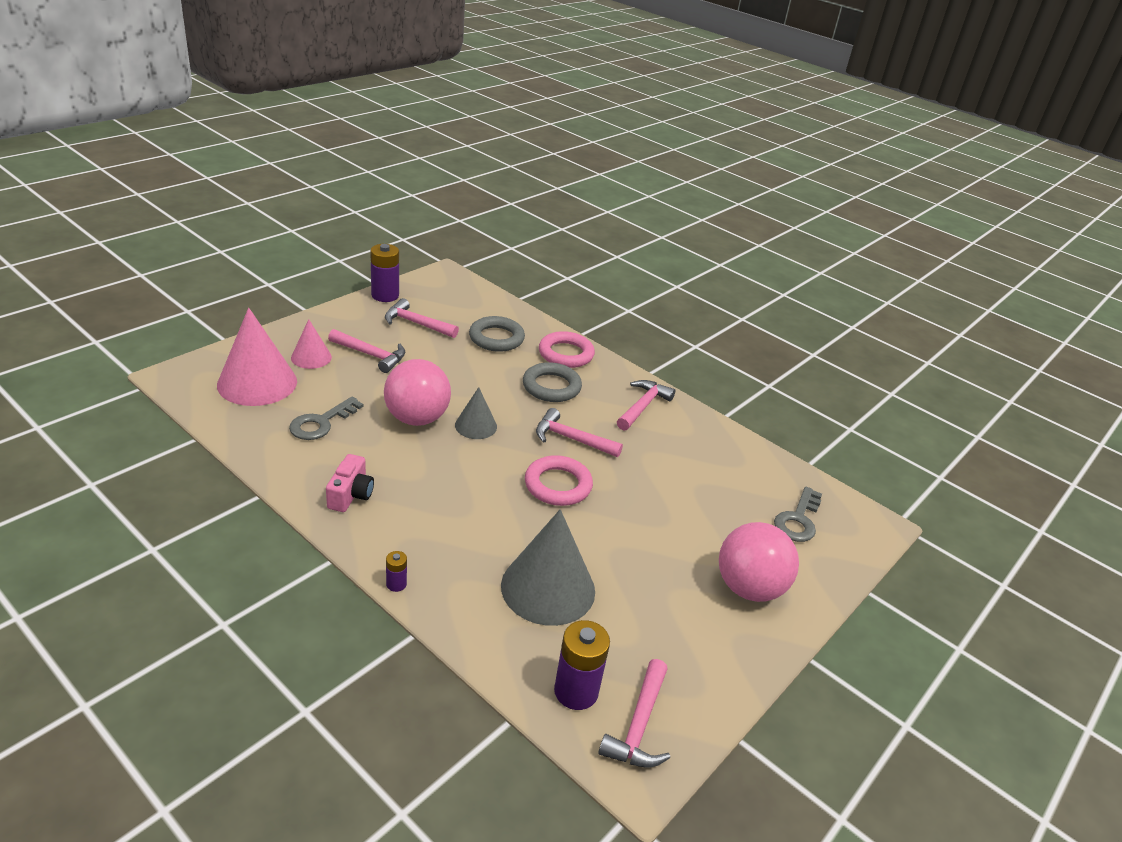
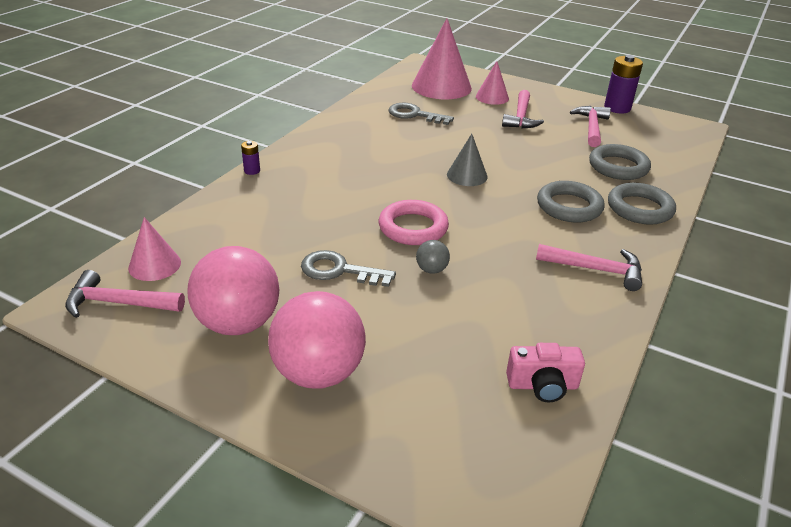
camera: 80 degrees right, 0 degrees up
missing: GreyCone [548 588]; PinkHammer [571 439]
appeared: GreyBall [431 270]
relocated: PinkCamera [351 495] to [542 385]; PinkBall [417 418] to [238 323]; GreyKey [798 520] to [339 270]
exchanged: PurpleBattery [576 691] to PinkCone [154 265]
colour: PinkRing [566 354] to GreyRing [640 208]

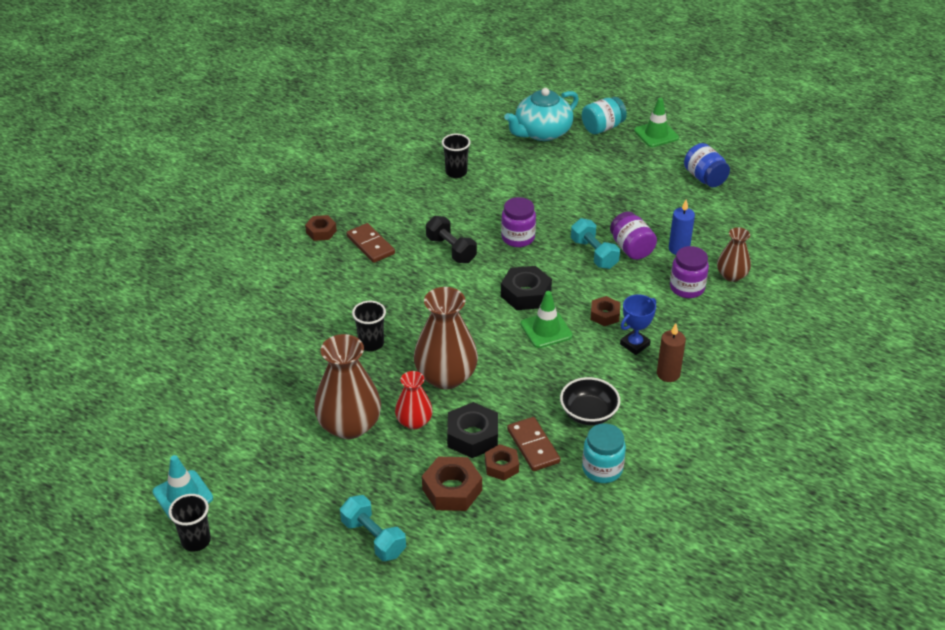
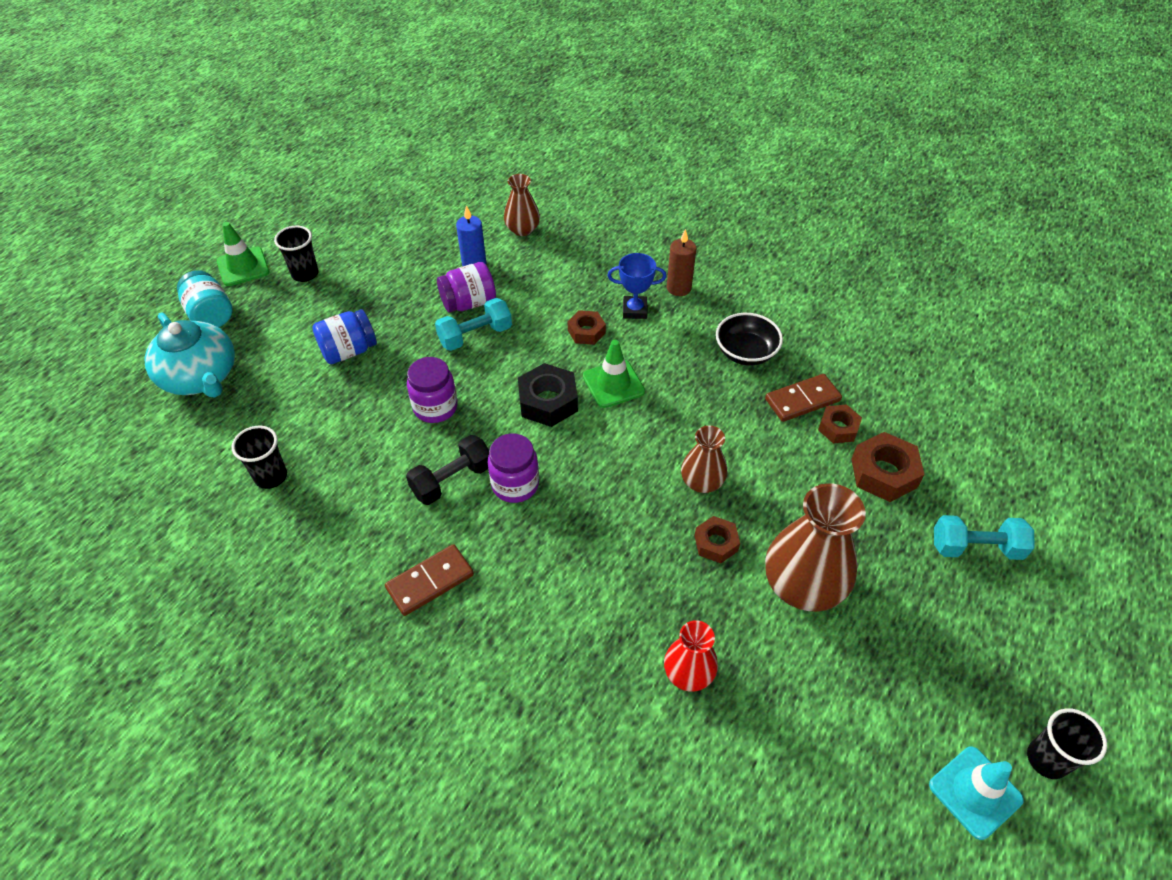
camera: 90 degrees left, 10 degrees up
missing: BlackNut [472 436]; TurquoiseJar [602 469]
relocated: BrownNut [321 231] to [716 543]; BlackCup [371 343] to [305 274]; RedVase [414 421] to [688 673]; PurpleJar [687 288] to [515 484]; BlueJar [704 178] to [349 351]
spun: TurquoiseDumbbell [373 538] = [975 547] 45 degrees clockwise; BlueTrophy [634 344] = [634 310] 45 degrees counterclockwise
size: BrownVase [446 376] = [702 482] x0.57

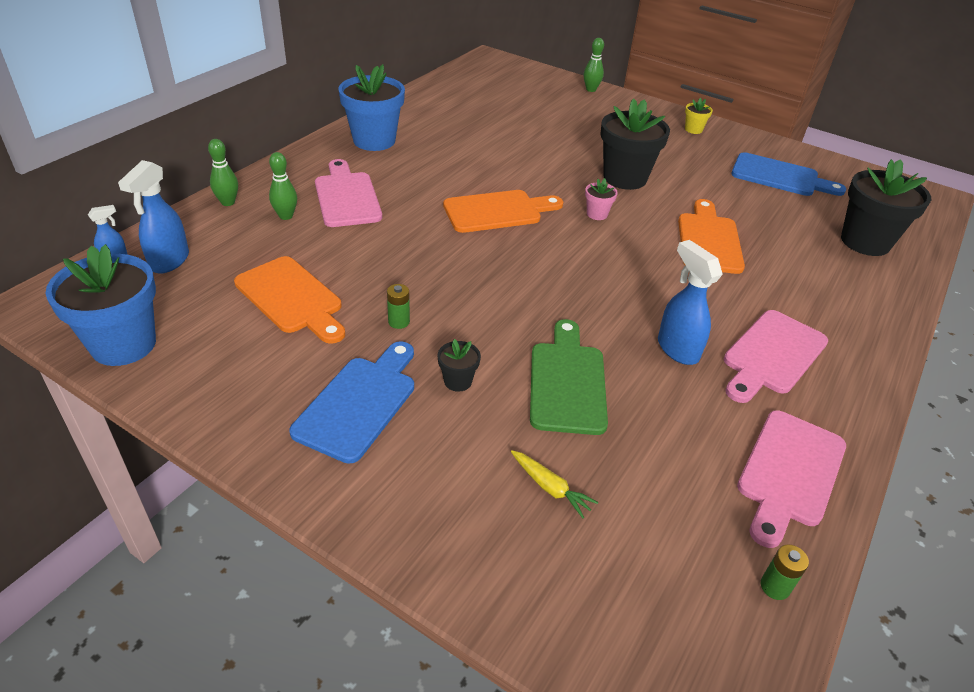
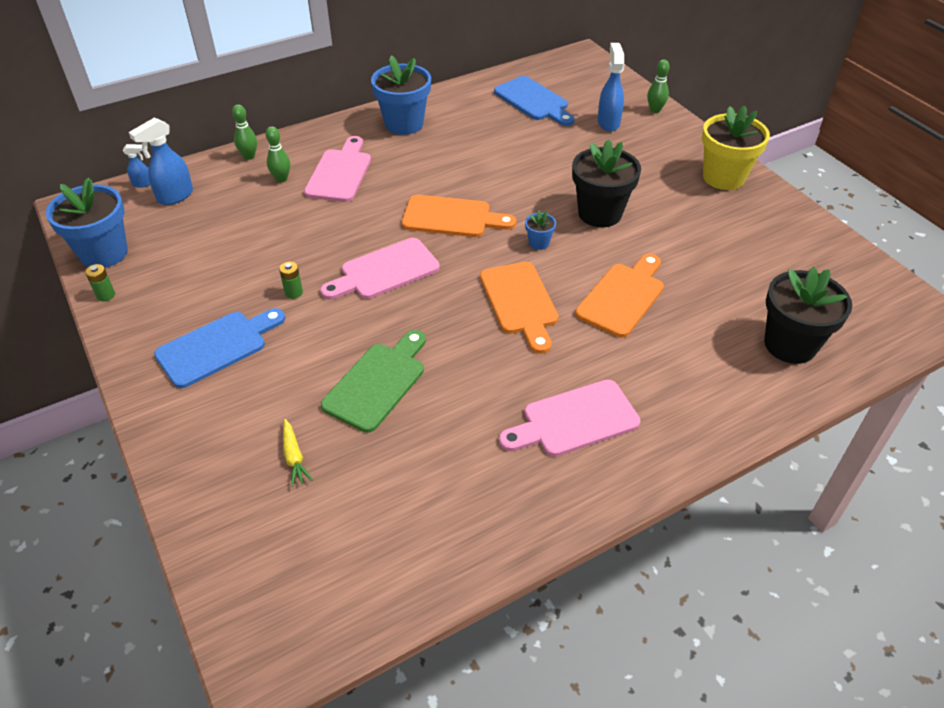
camera: 30 degrees right, 5 degrees up
missing: BlackFlowerPot [458 381]
relocated: OrangeCuttingBoard [291 298] to [520 302]; BlueSprayBottle [677 349] to [608 122]; BlueCuttingBoard [780 177] to [533 101]; PinkCuttingBoard [789 472] to [384 271]; GreenBattery [775 587] to [106 295]
colour: PinkFlowerPot [597 214] to BlueFlowerPot [539 243]
size: YellowFlowerPot [693 129] = [723 177] x2.22

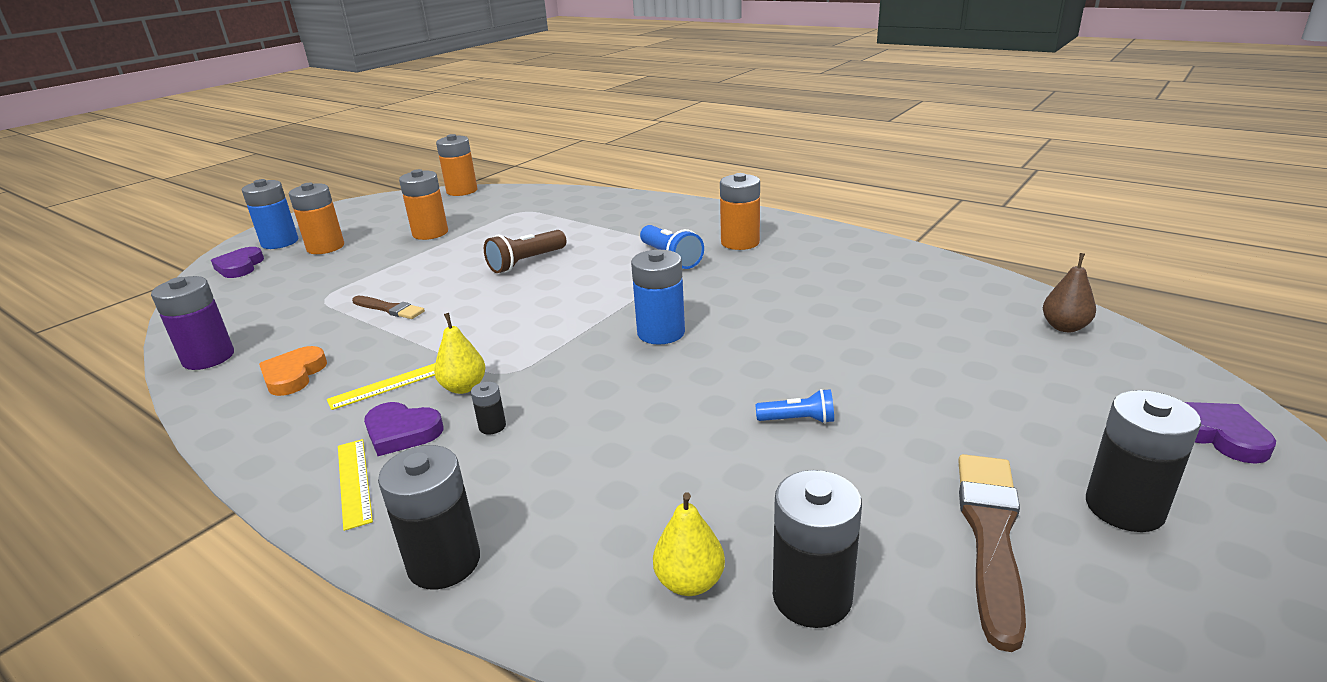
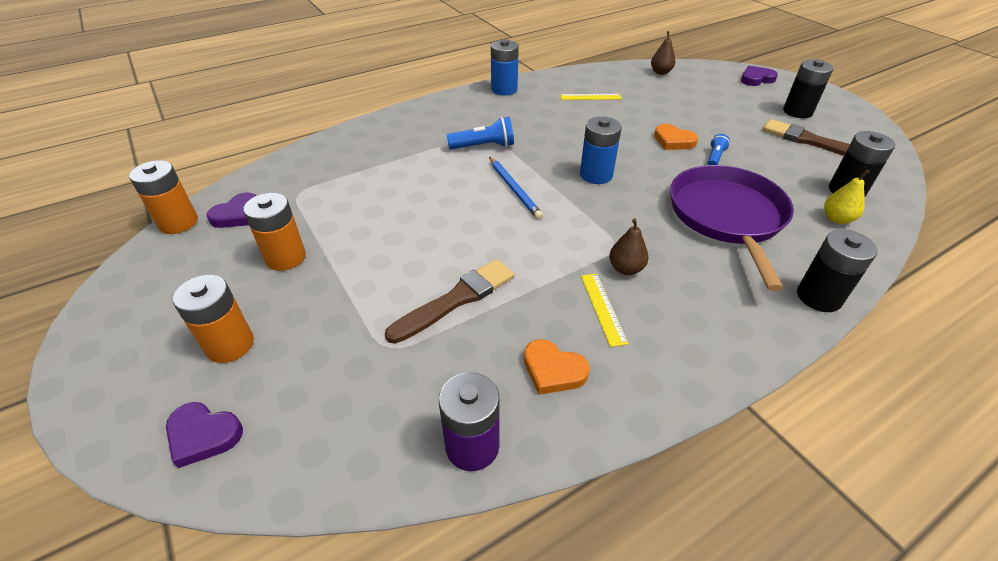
camera: 70 degrees left, 15 degrees up
missing: BlackBattery [492 426]; BrownFlashlight [526 262]; OrangeBattery [740 242]
appeared: BluePencil [514 189]; OrangeHeart [673 141]; PurplePan [727 217]
relocated: BlueBattery [280 242] to [504 89]; YellowRuler [354 482] to [590 97]; PurpleHeart [402 432] to [237 215]
colour: YellowPear [464 387] to BrownPear [625 268]
size: BrownBrush [389 309] = [456 299] x1.68

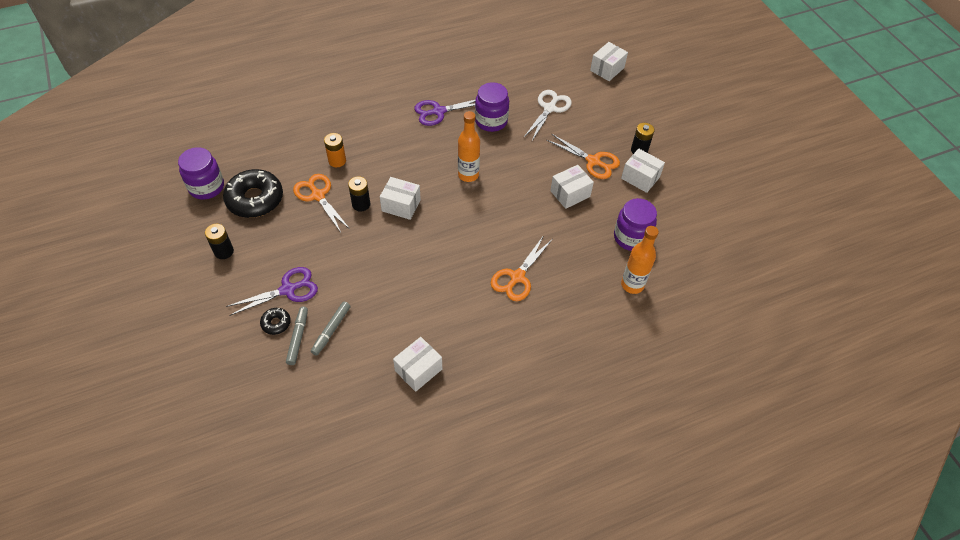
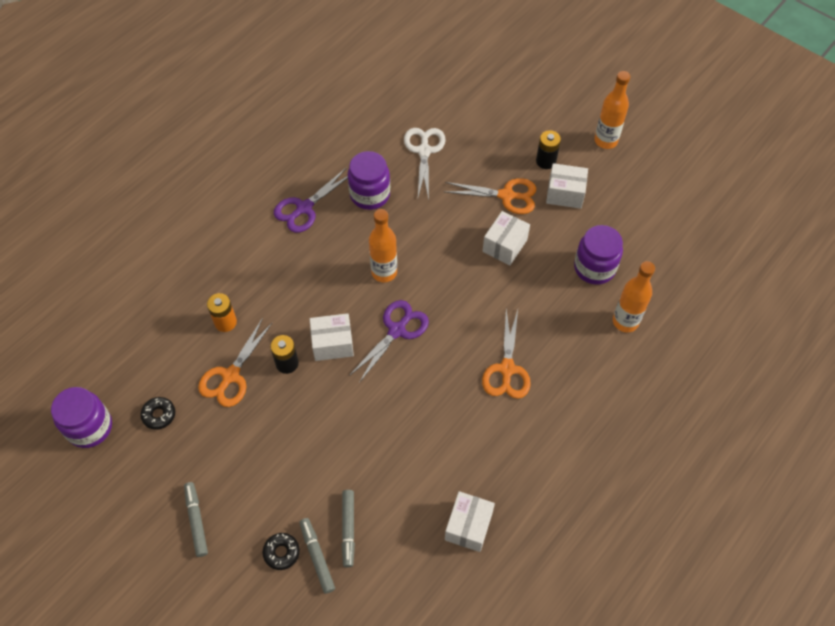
camera: 25 degrees left, 5 degrees up
missing: BlackBattery [224 251]; WhiteBox [607 69]
appeared: GreyMarker [196 521]; OrangeBottle [606 141]
relocated: PurpleScissors [288 290] to [397 330]
spun: OrangeScissors [318 196] = [231 376] 90 degrees counterclockwise
size: BlackDonut [255 199] = [159 415] x0.46

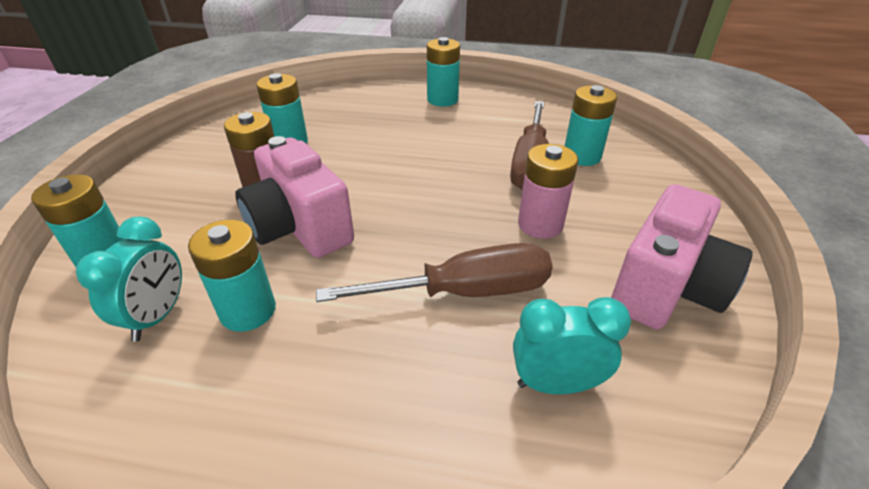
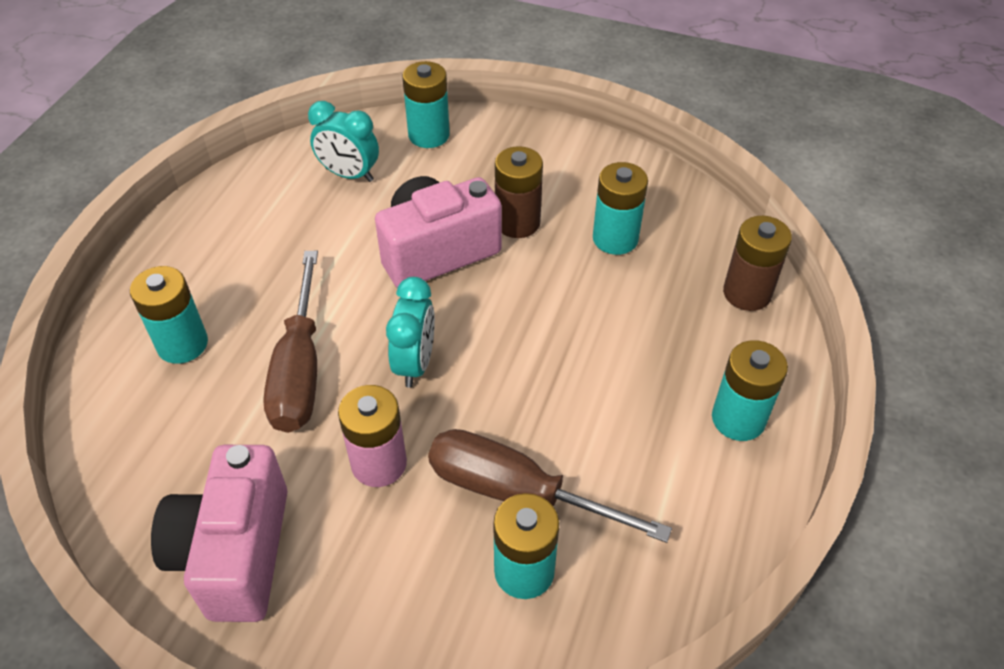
camera: 100 degrees right, 10 degrees up
appeared: BrownBattery [747 293]
relocated: TurquoiseBattery [248 311] to [182 344]; TurquoiseClock [556 384] to [415 363]
spun: PinkCamera [666 288] = [235 553] 45 degrees clockwise

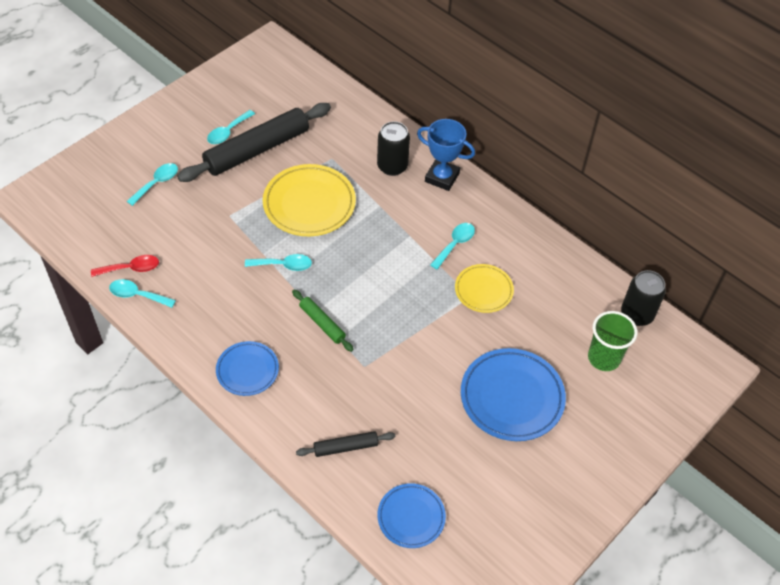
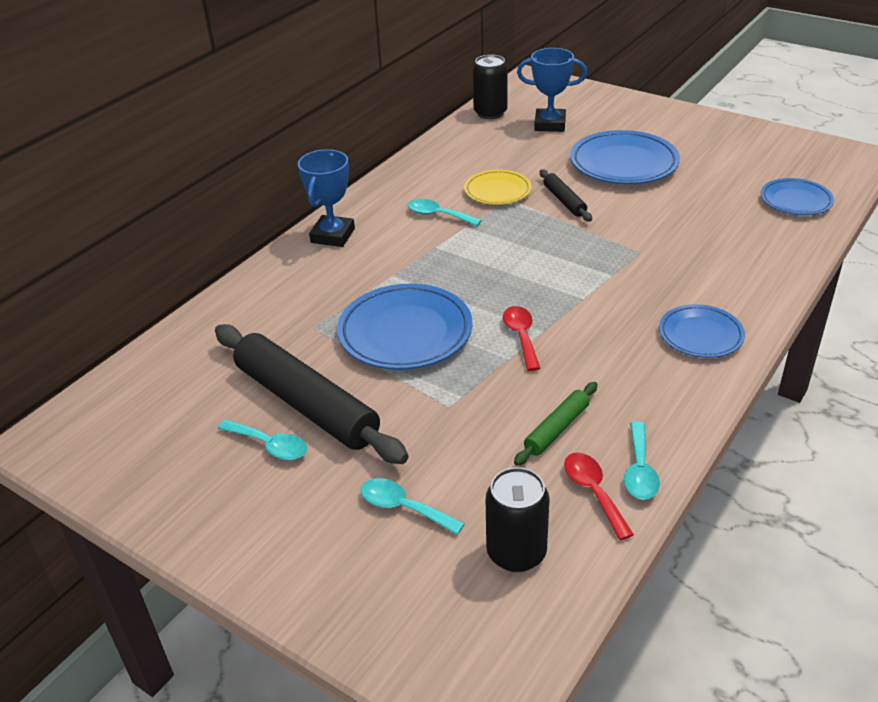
camera: 95 degrees left, 15 degrees down
relocated: GreenRollingPin [322 323] to [557 429]; BlackRollingPin [346 447] to [564 201]; BlackCan [392 166] to [516 553]
exchanged: GreenCup [603 358] to BlueTrophy [550 124]
colour: TurquoiseSpoon [283 265] to RedSpoon [521 336]; YellowPlate [309 204] to BluePlate [405 333]

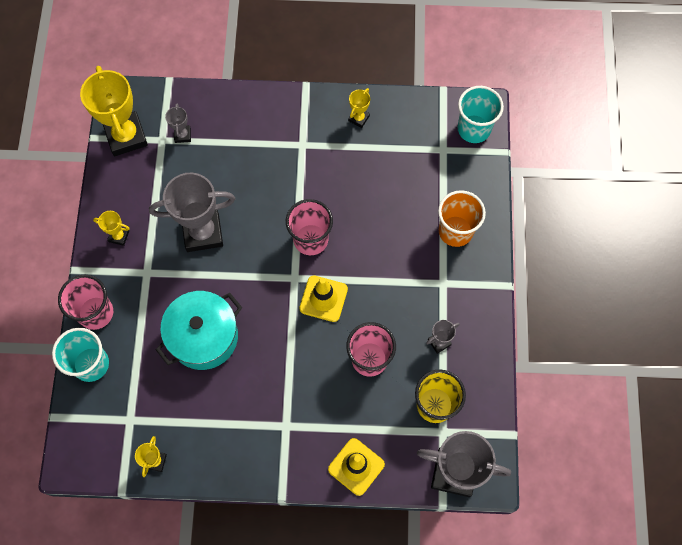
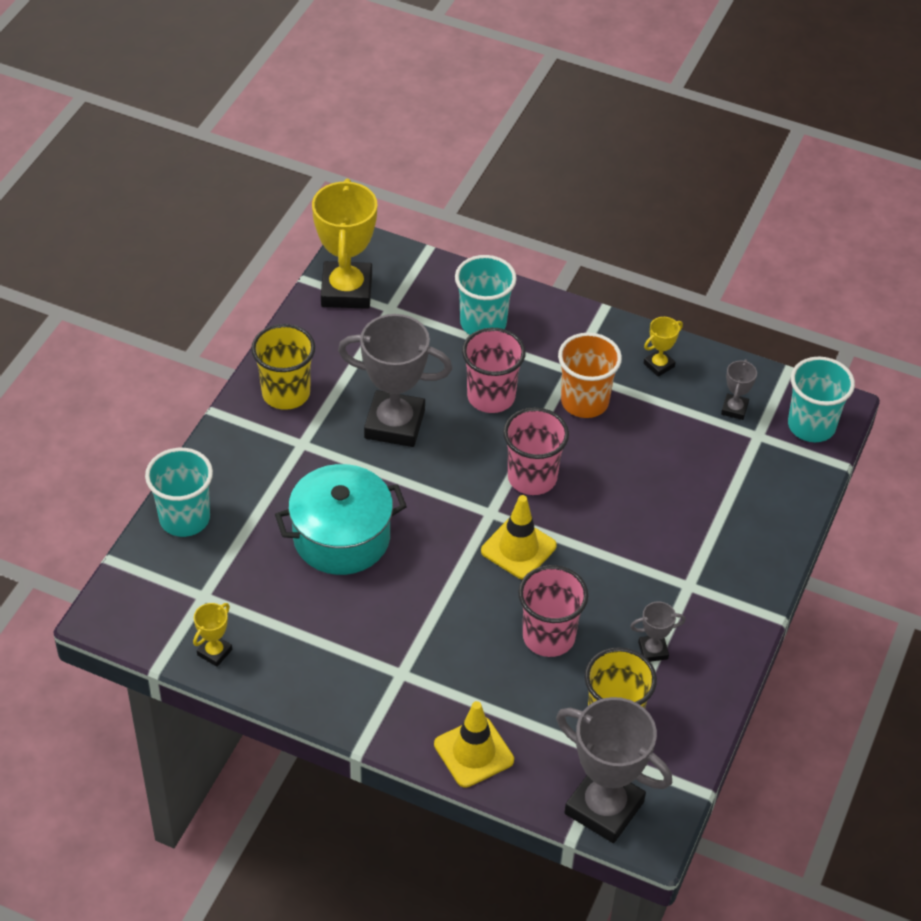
camera: 20 degrees right, 20 degrees down
appeared: TurquoiseCup [483 323]
relocated: PinkCup [96 313] to [491 397]; GreyTrophy [182 135] to [734 409]; OrangeCup [455 231] to [584 402]
exchanged: YellowTrophy [119 236] to YellowCup [286 393]

